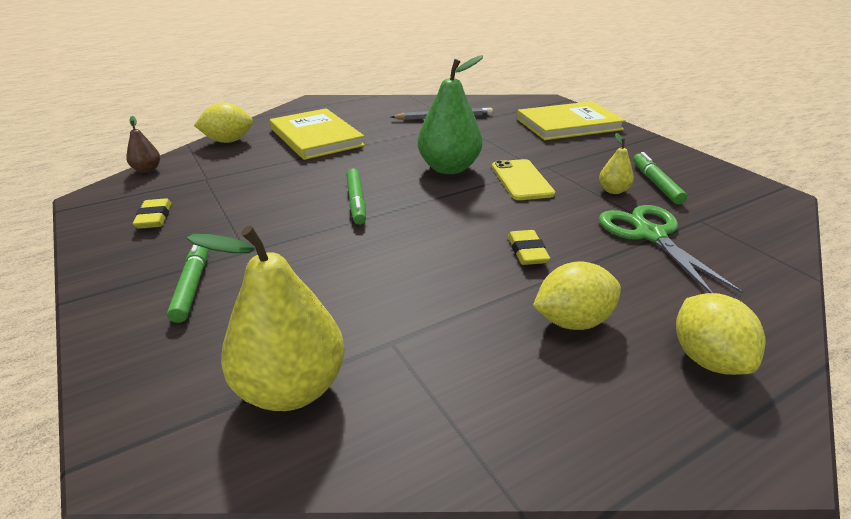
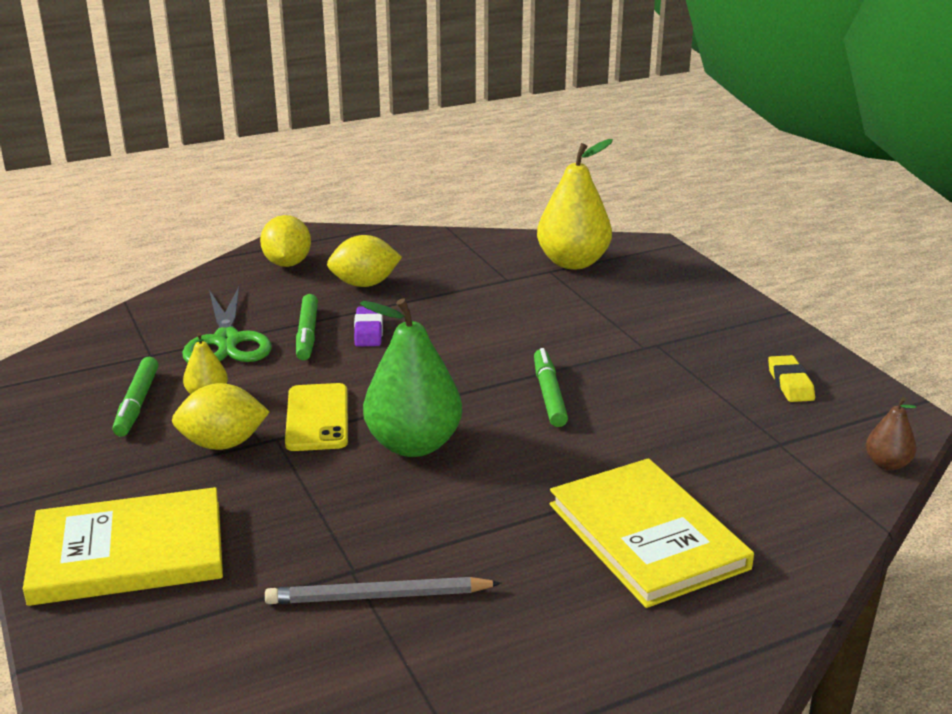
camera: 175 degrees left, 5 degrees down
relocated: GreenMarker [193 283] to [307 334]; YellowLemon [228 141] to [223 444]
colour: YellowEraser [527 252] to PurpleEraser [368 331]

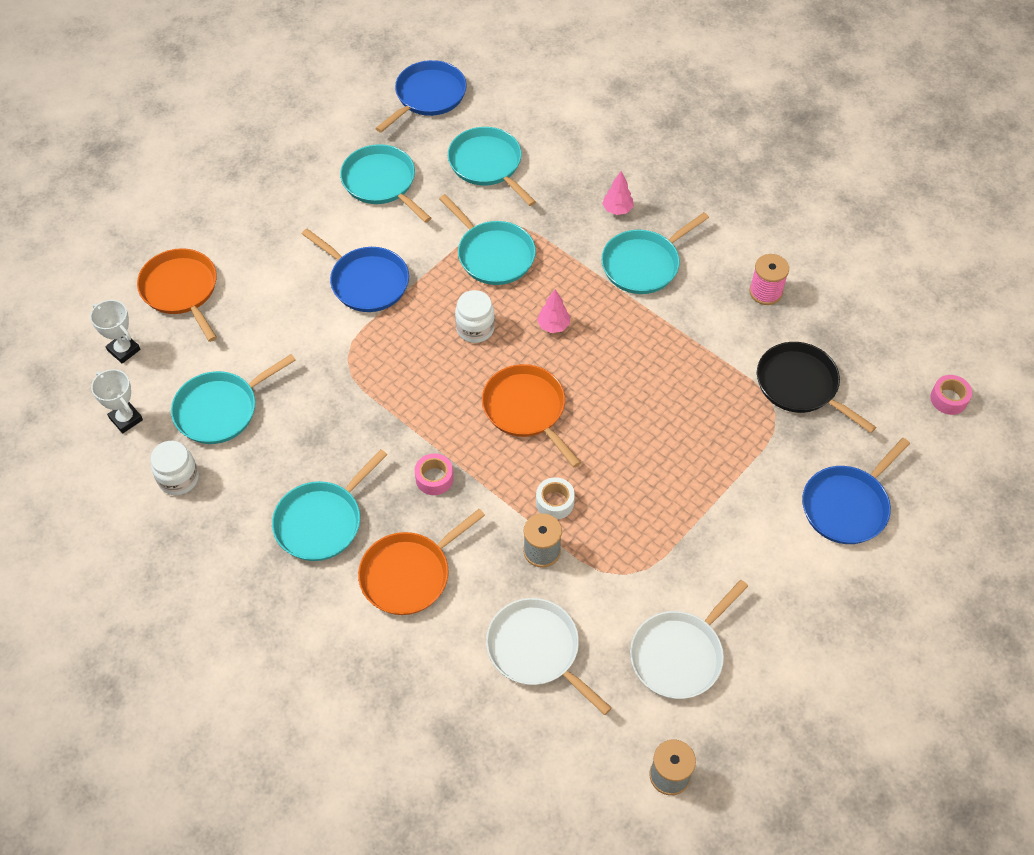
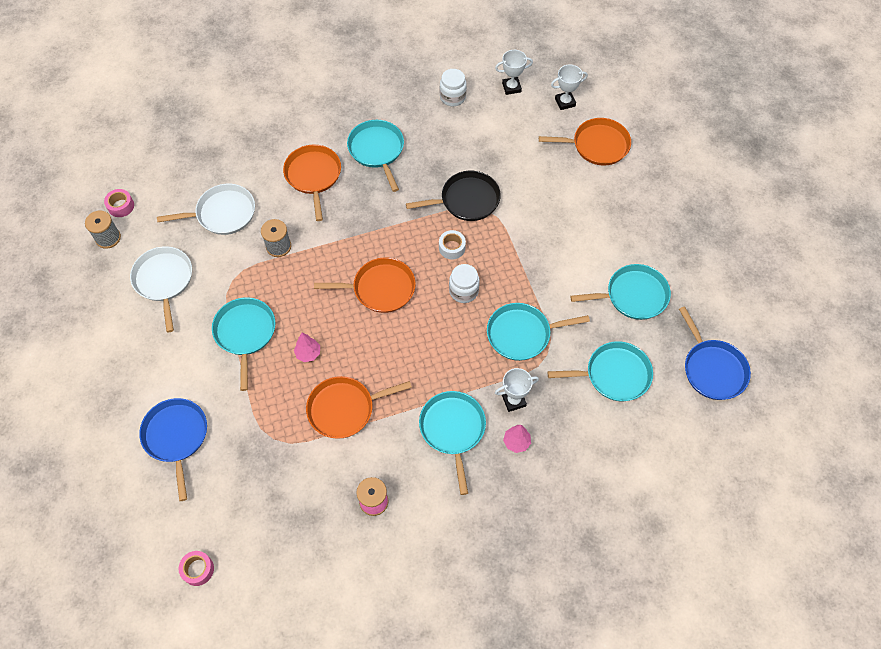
camera: 120 degrees right, 5 degrees up
missing: BluePan [366 282]
appeared: OrangePan [344 409]; WhiteTrophy [513 400]
relocated: TurquoisePan [220 409] to [245 333]; PinkTape [434 478] to [121 206]; WhiteTape [555 502] to [452 248]; PinkTree [553 326] to [308 353]; BlackPan [800 385] to [467 200]

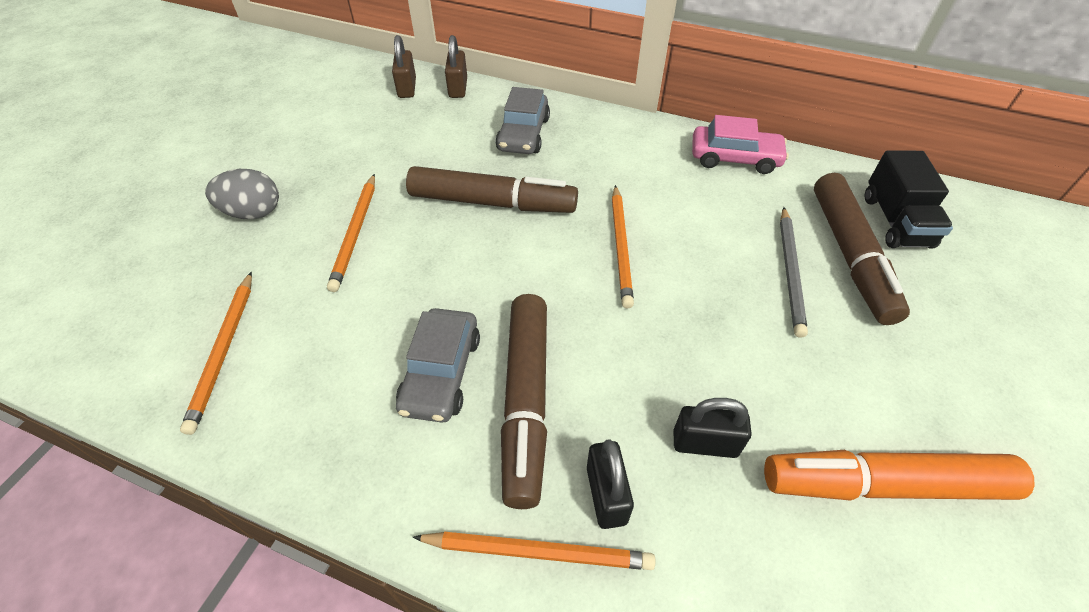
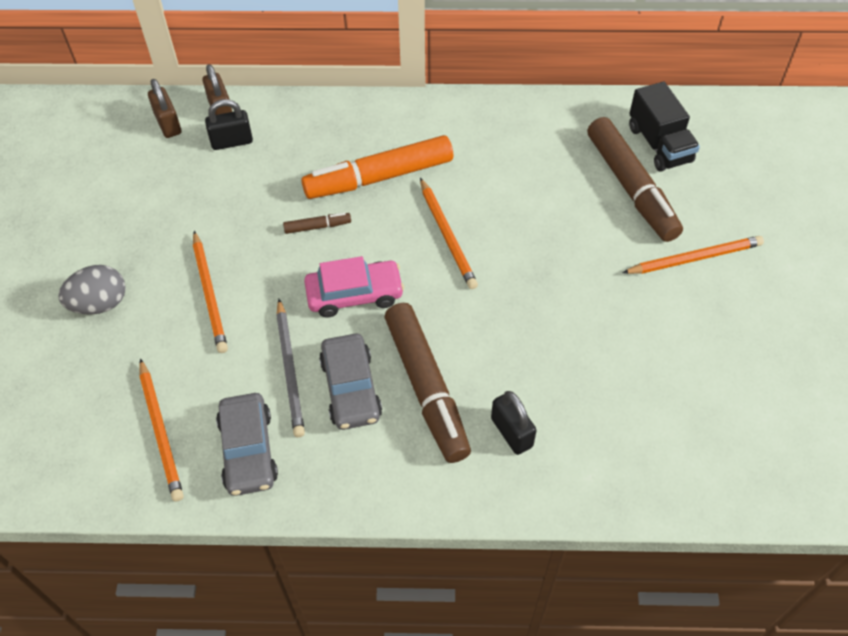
camera: 20 degrees left, 5 degrees up
relocated: OrangePencil [538 551] to [694 258]; GreyCar [523 134] to [248 450]; BlackPadlock [705 443] to [232 141]; PinkCar [734 158] to [354 294]; OrangeMarker [884 484] to [379 177]; GreyPencil [790 272] to [290 370]
size: BrownMarker [492 202] = [317 227] x0.43

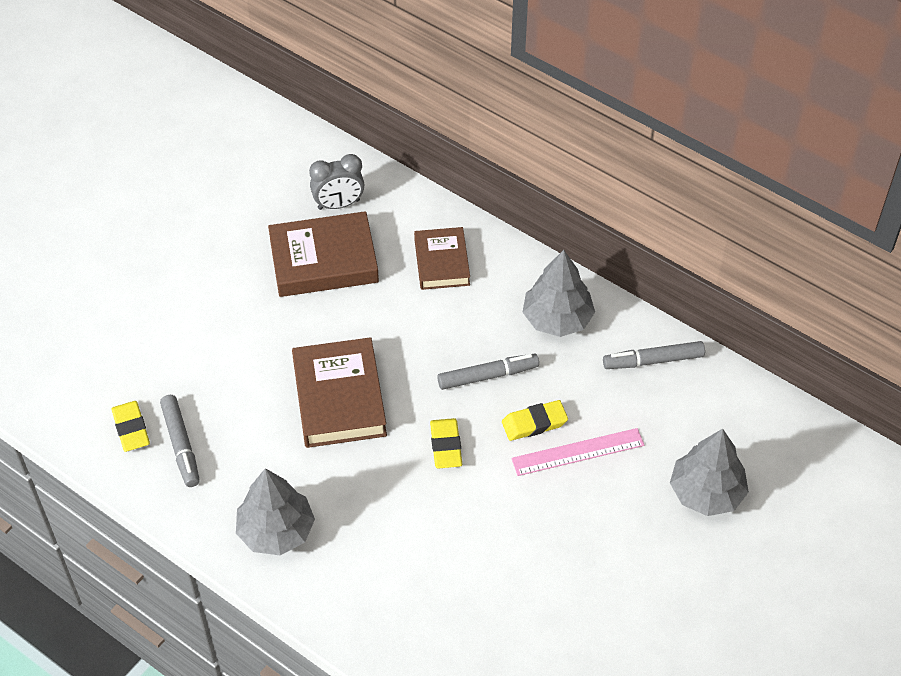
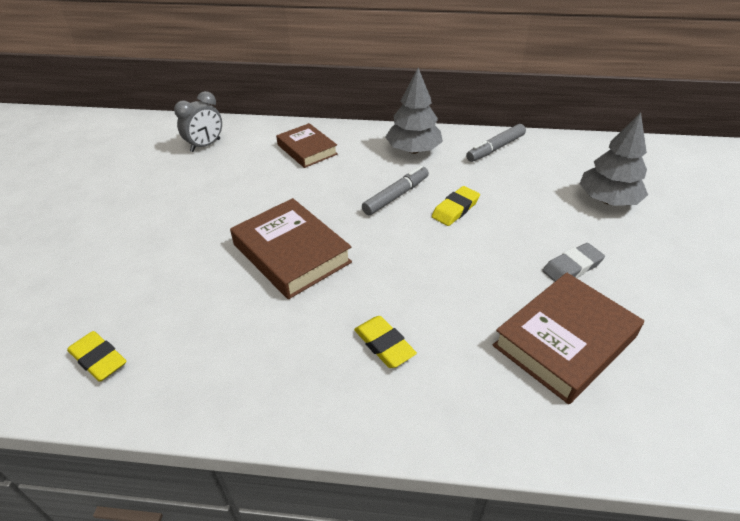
camera: 30 degrees left, 10 degrees down
missing: GreyMarker [181 445]; GreyTree [276 531]; PinkRuler [578 452]
appeared: GreyEraser [572 267]
relocated: BrownBook [323 260] to [564 341]; YellowEraser [446 446] to [384 344]

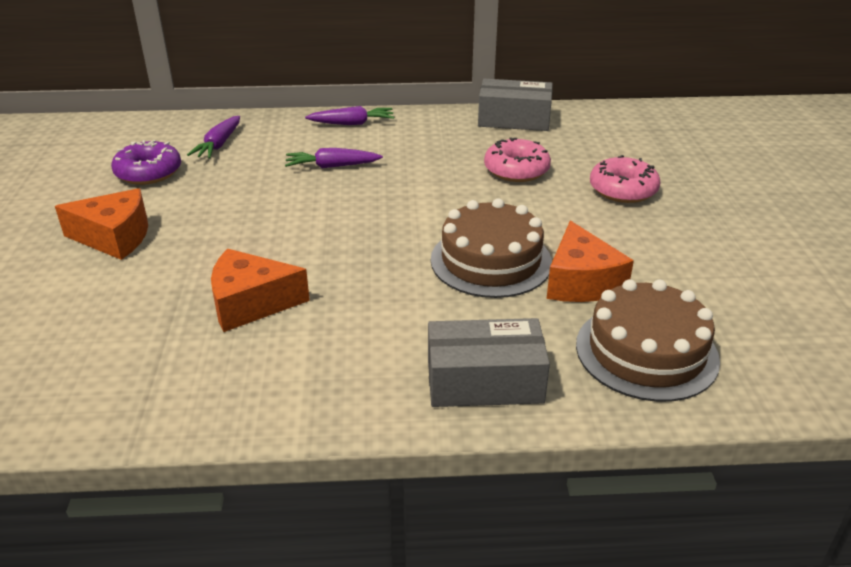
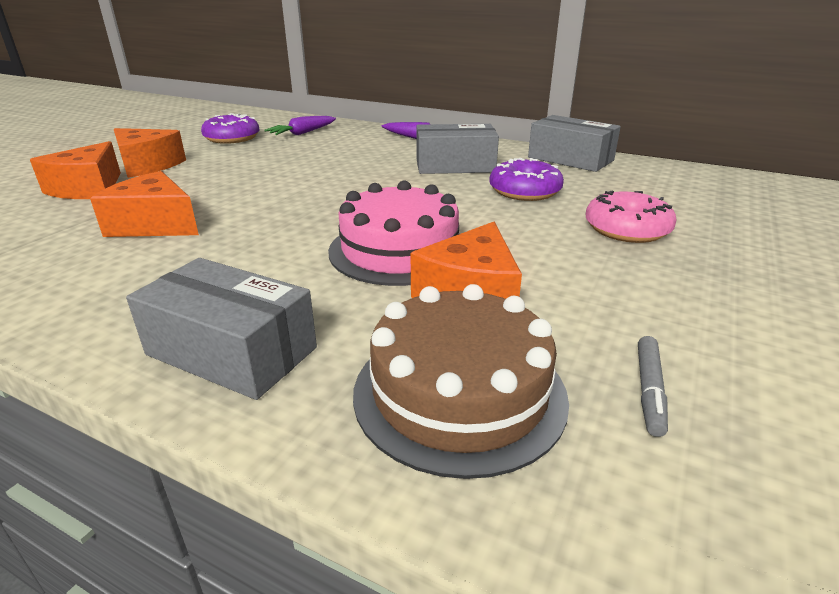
camera: 30 degrees right, 5 degrees down
missing: PurpleCarrot [332 166]
appeared: OrangeCheese [88 188]; GreyBox [455 166]; GreyMarker [649 390]
colour: BrownCake [491 261] to PinkCake [399 250]; PinkDonut [516 170] to PurpleDonut [524 191]

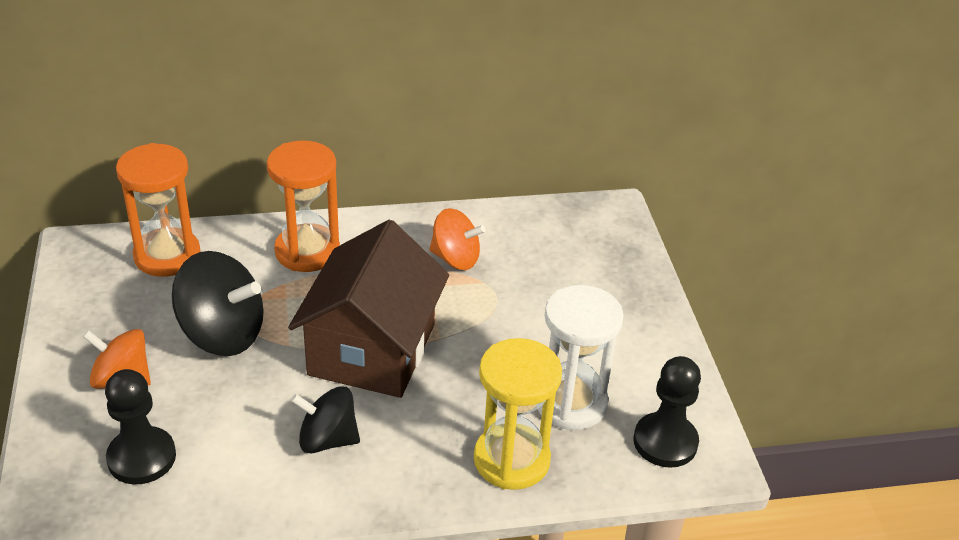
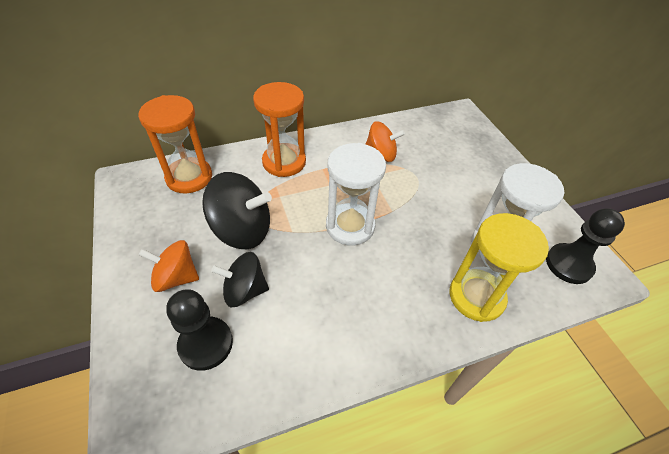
camera: 10 degrees left, 10 degrees up
relocated: BlackSpinningTop [327 439] to [244 290]
exchanged: BrownHouse [372 349] to WhiteHourglass [350 226]

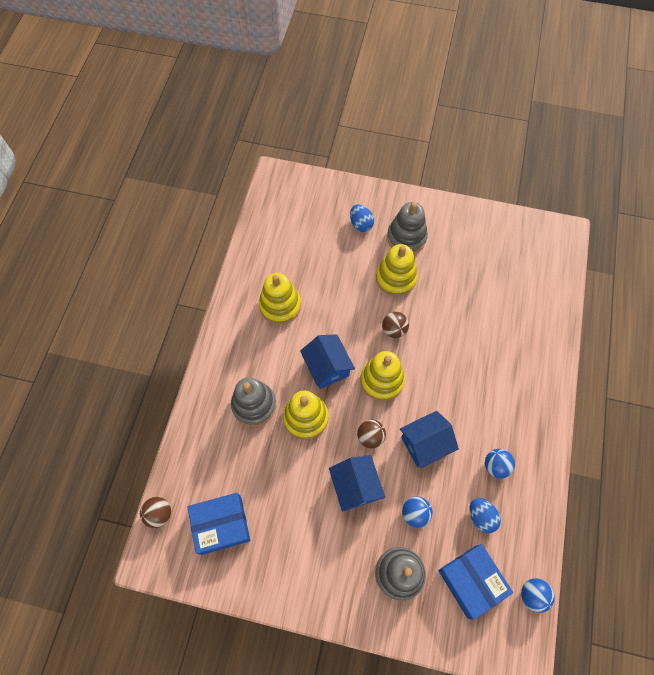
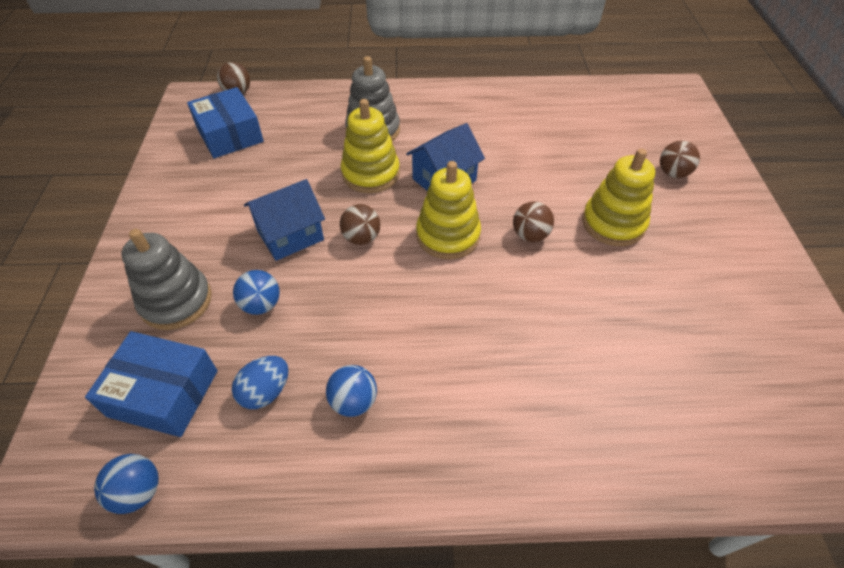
camera: 75 degrees right, 15 degrees down
missing: YellowStackingToy [280 305]; GreyStackingToy [406 237]; BlueHouse [425 444]
exchanged: BlueEgg [361 224] to BrownBall [672 173]
spun: BlueBox [471 581] = [163 393] 60 degrees clockwise

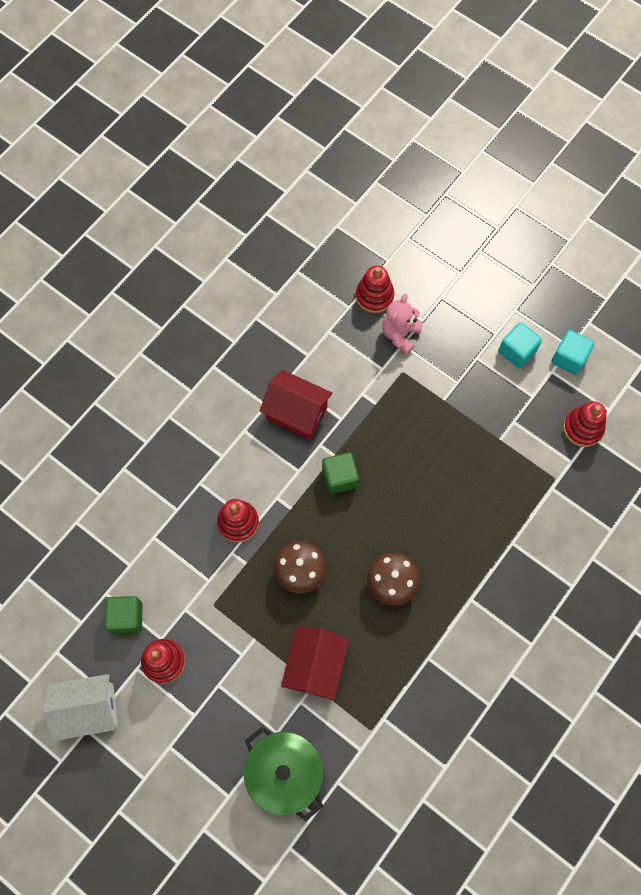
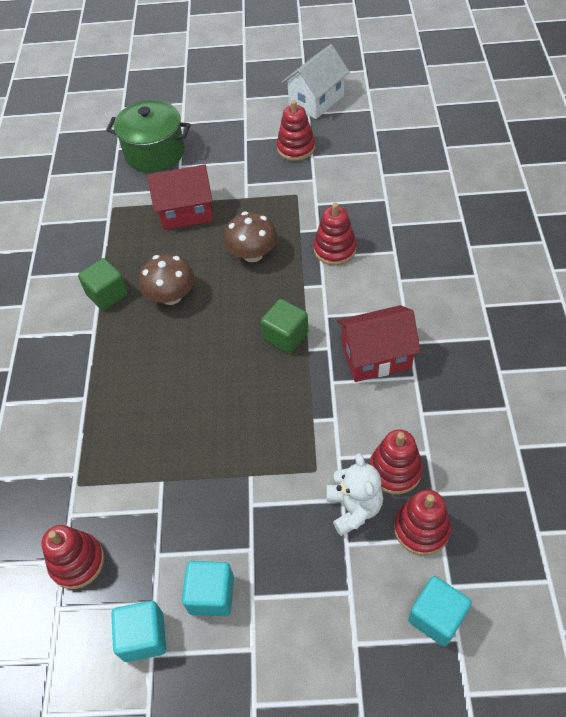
camera: 145 degrees right, 15 degrees down
appeared: RedStackingToy [395 470]; TurquoiseCube [436 617]
relocated: GreenCube [126 617] to [107 295]
colour: PinkTeddyBear [400 334] to WhiteTeddyBear [354 508]
spun: RedHouse [315 666] = [186 212] 75 degrees counterclockwise

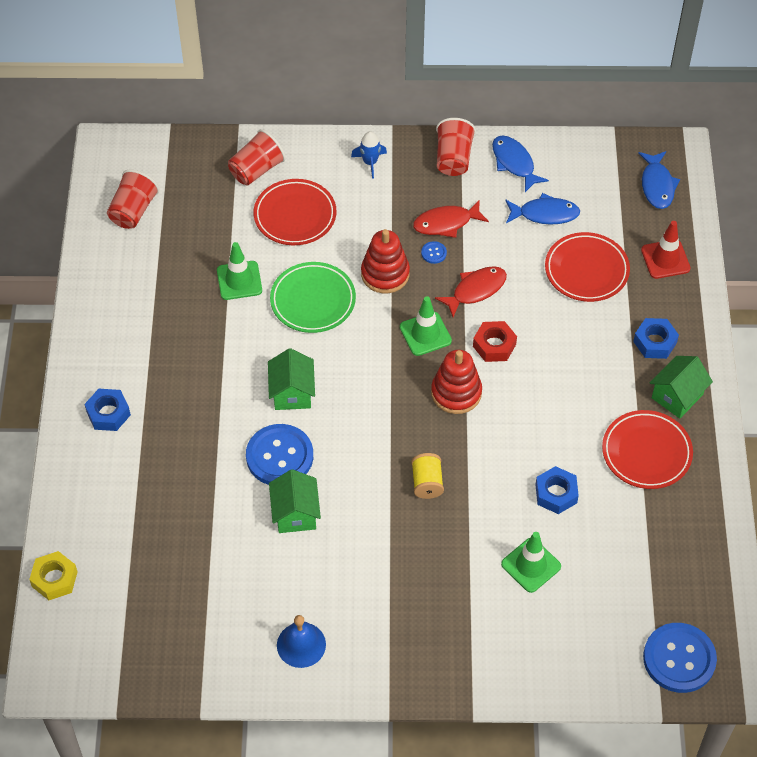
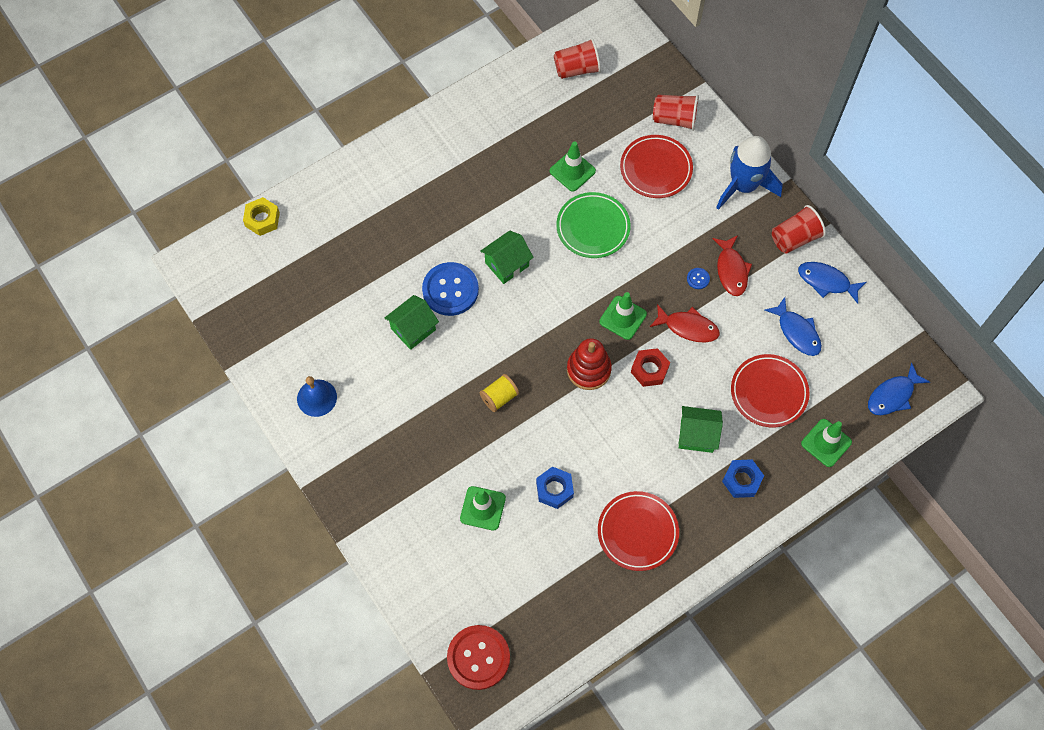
camera: 55 degrees right, 10 degrees up
missing: BlueNut [108 413]; RedStackingToy [385 274]
relocated: GreenHouse [677 396] to [696 435]
colour: RedTrafficCone [665 259] to GreenTrafficCone [826 443]; BlueButton [679 659] to RedButton [478 657]
spun: RedFish [446 223] = [731 270] 135 degrees counterclockwise; BlueFish [514 163] = [826 282] 90 degrees counterclockwise
size: BlueRocket [370 162] = [743 186] x2.08

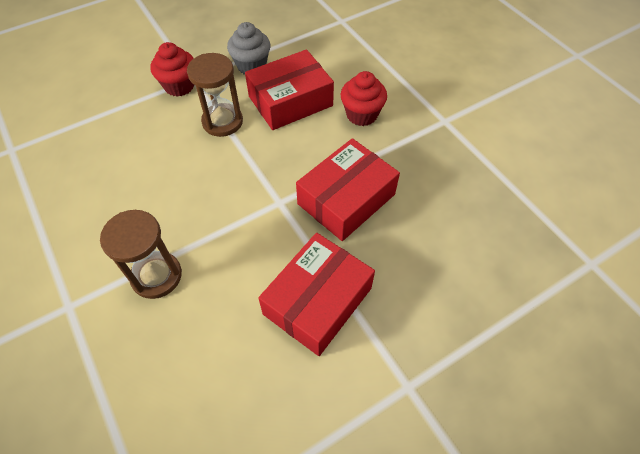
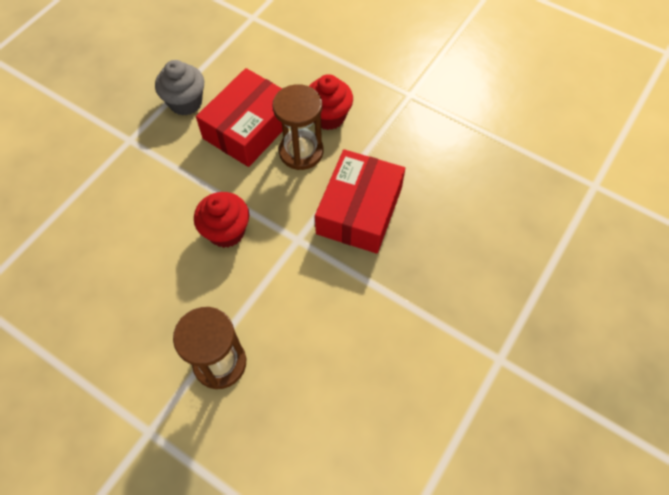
camera: 25 degrees left, 5 degrees up
missing: RedBox [317 301]
relocated: RedCupcake [179 86] to [226 231]; BrownHourglass [222 122] to [301 152]

